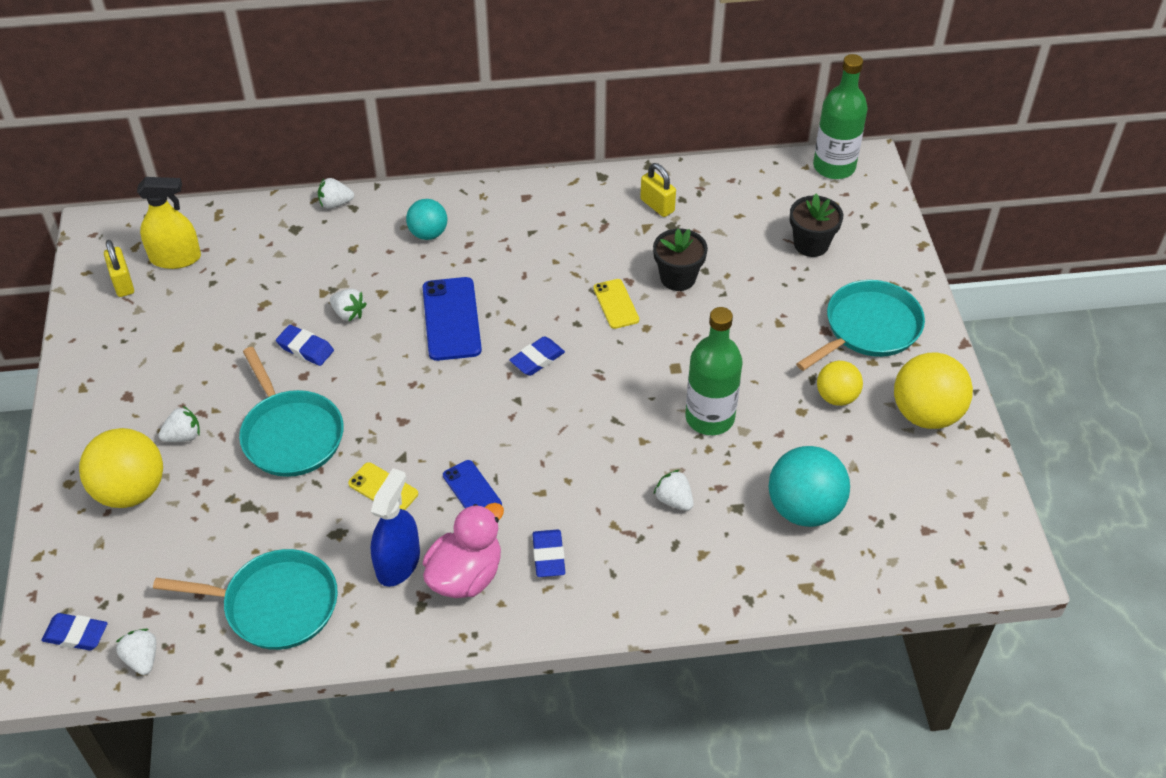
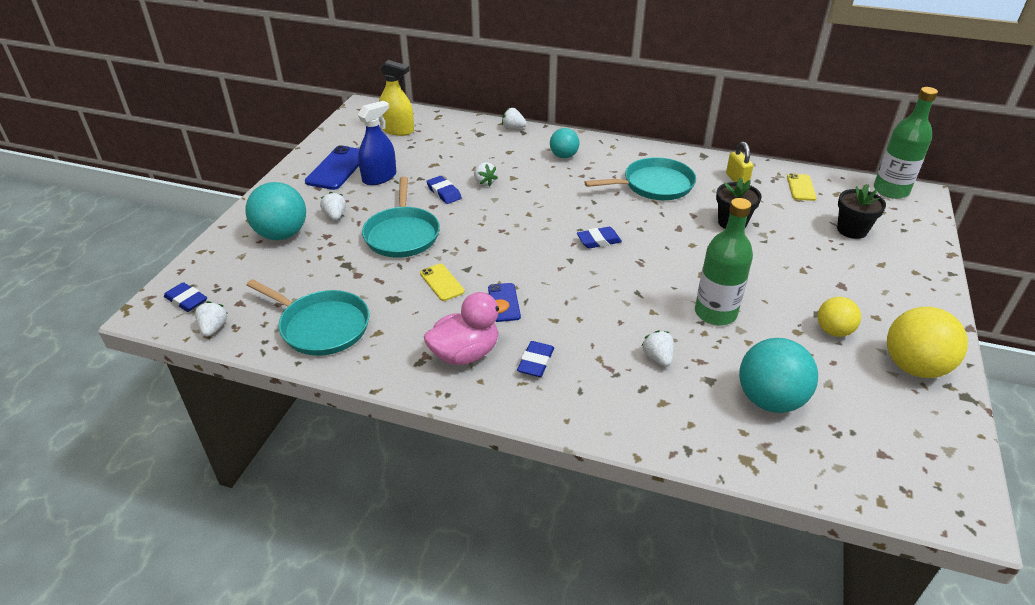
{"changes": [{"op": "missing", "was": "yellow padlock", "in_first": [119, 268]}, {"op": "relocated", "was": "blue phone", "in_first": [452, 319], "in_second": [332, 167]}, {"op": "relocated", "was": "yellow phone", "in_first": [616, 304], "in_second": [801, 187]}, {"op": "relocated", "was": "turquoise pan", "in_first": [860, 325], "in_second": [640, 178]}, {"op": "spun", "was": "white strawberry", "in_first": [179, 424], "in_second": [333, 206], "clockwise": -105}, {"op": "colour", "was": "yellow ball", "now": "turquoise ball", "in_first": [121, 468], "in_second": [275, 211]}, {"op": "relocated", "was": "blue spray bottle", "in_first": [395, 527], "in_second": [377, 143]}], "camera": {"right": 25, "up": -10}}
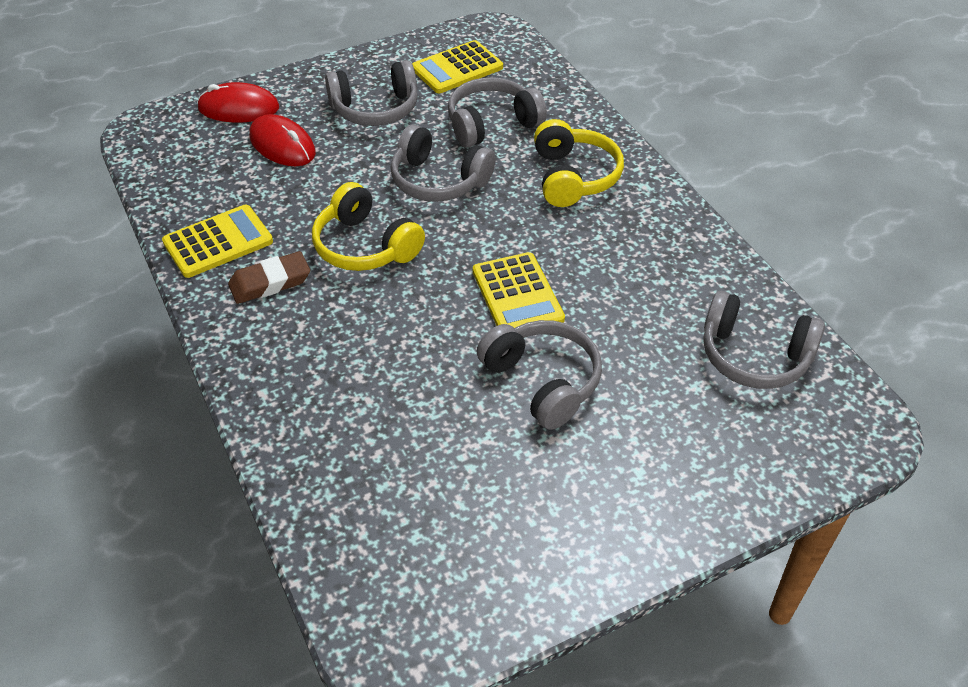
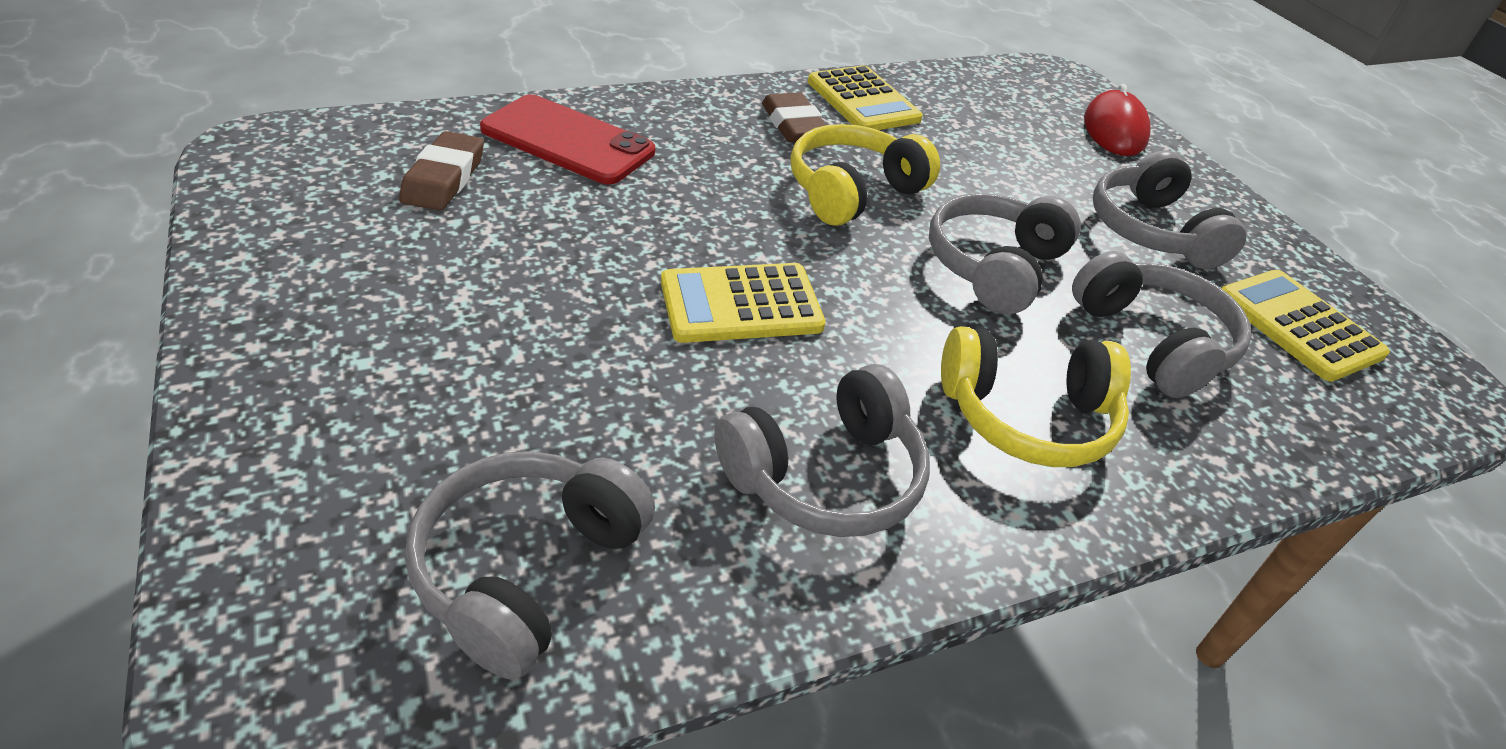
{"changes": [{"op": "missing", "was": "red mouse", "in_first": [283, 140]}, {"op": "relocated", "was": "grey headphones", "in_first": [539, 375], "in_second": [822, 450]}, {"op": "appeared", "now": "red phone", "in_second": [567, 139]}, {"op": "appeared", "now": "brown eraser", "in_second": [441, 171]}], "camera": {"right": 90, "up": -5}}
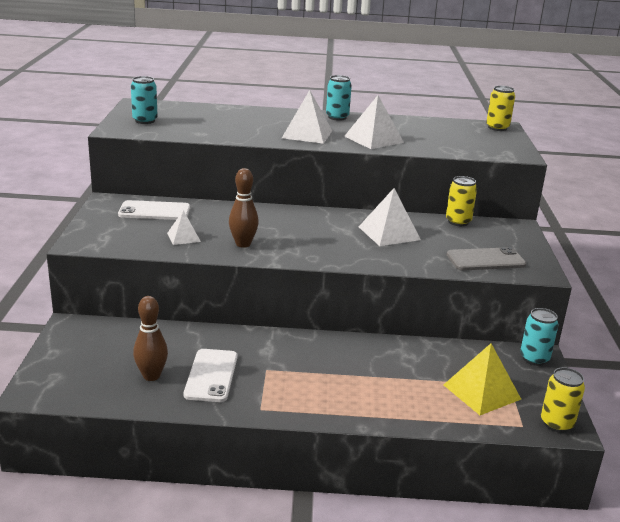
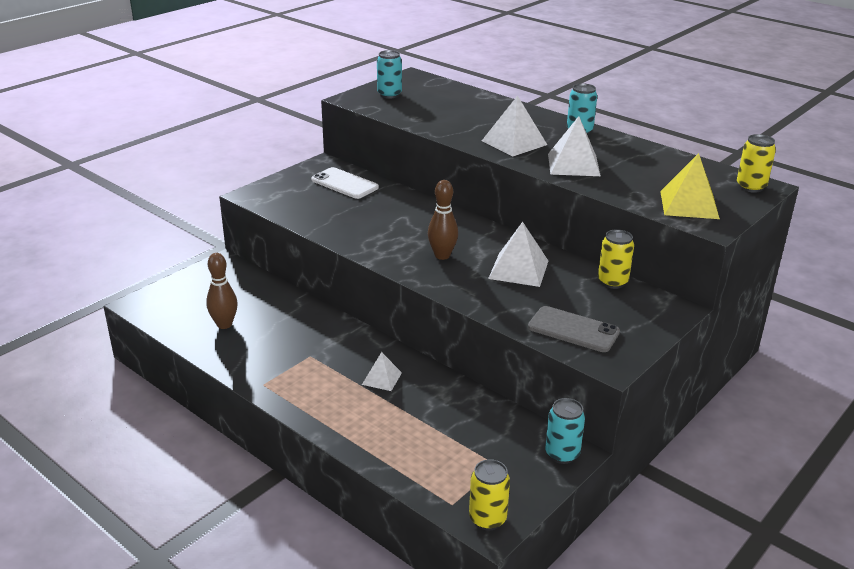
{"changes": [{"op": "relocated", "was": "brown bowling pin", "in_first": [244, 208], "in_second": [443, 220]}, {"op": "relocated", "was": "white pyramid", "in_first": [184, 227], "in_second": [382, 371]}, {"op": "relocated", "was": "yellow pyramid", "in_first": [482, 379], "in_second": [690, 186]}, {"op": "missing", "was": "white phone", "in_first": [211, 375]}], "camera": {"right": 40, "up": 5}}
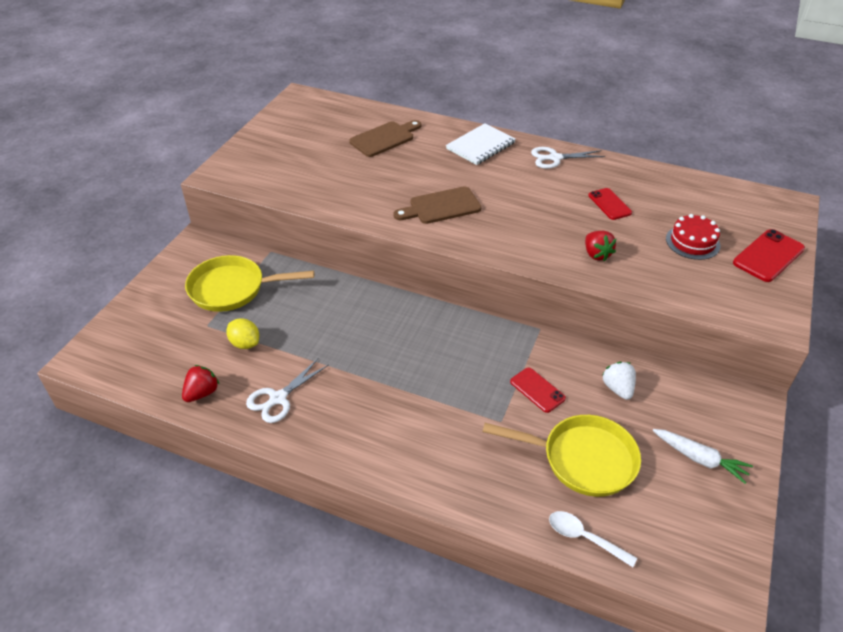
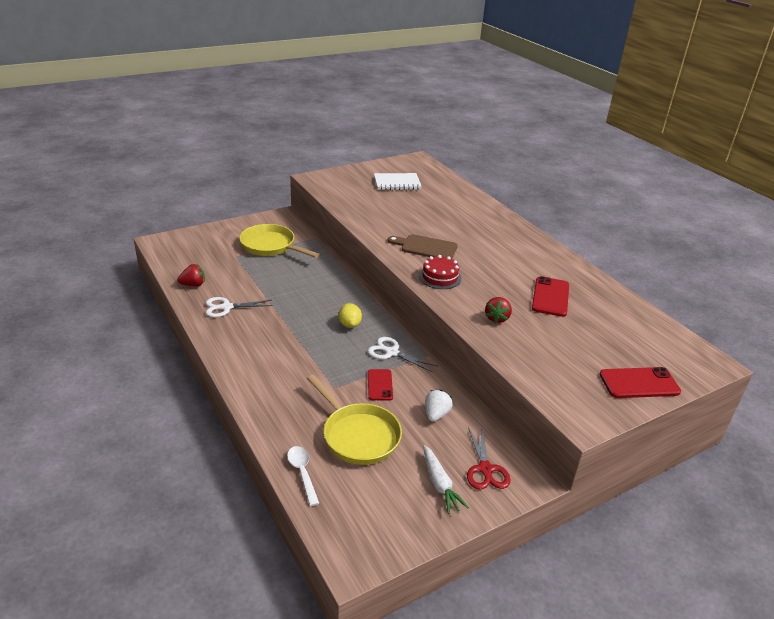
{"changes": [{"op": "missing", "was": "brown cutting board", "in_first": [385, 138]}, {"op": "relocated", "was": "white notebook", "in_first": [481, 144], "in_second": [398, 181]}, {"op": "relocated", "was": "white scissors", "in_first": [568, 158], "in_second": [402, 354]}, {"op": "size", "was": "red phone", "in_first": [610, 204], "in_second": [550, 296], "ratio": 1.52}, {"op": "relocated", "was": "red cake", "in_first": [693, 237], "in_second": [440, 272]}, {"op": "relocated", "was": "yellow lemon", "in_first": [242, 333], "in_second": [350, 315]}, {"op": "appeared", "now": "red scissors", "in_second": [489, 458]}], "camera": {"right": 35, "up": -10}}
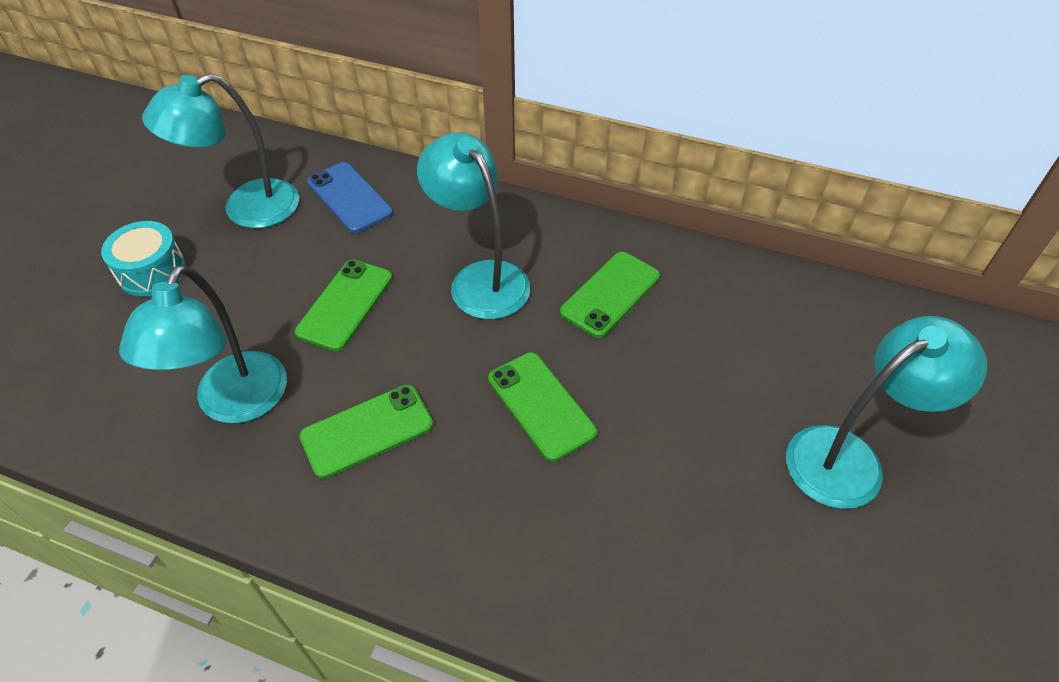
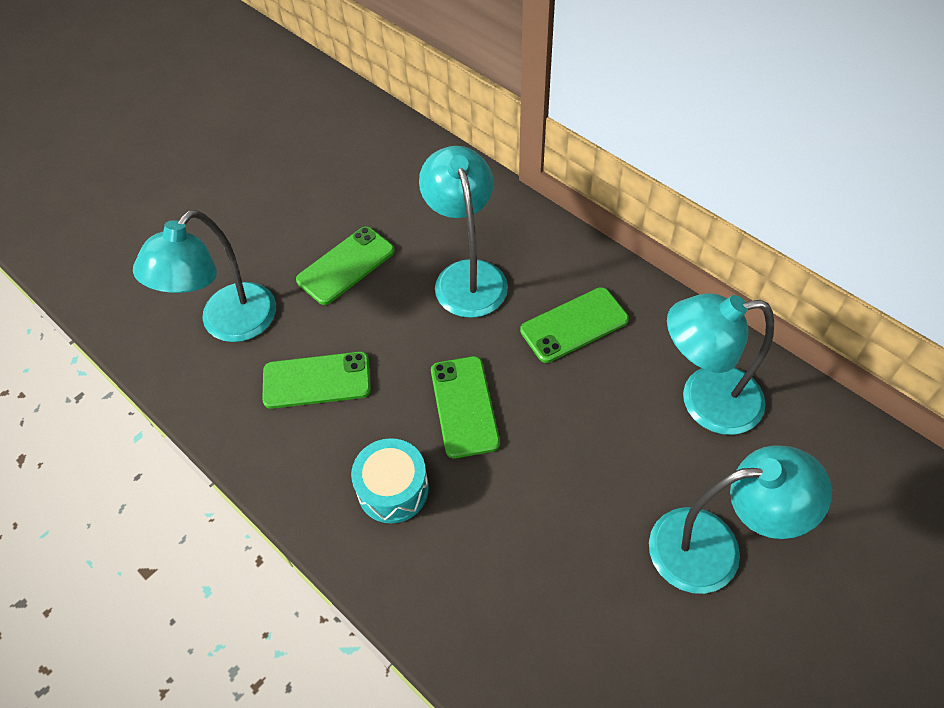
{"changes": [{"op": "relocated", "was": "turquoise lamp", "in_first": [220, 150], "in_second": [720, 364]}, {"op": "missing", "was": "blue phone", "in_first": [350, 197]}, {"op": "relocated", "was": "turquoise drum", "in_first": [143, 259], "in_second": [390, 480]}], "camera": {"right": 25, "up": 5}}
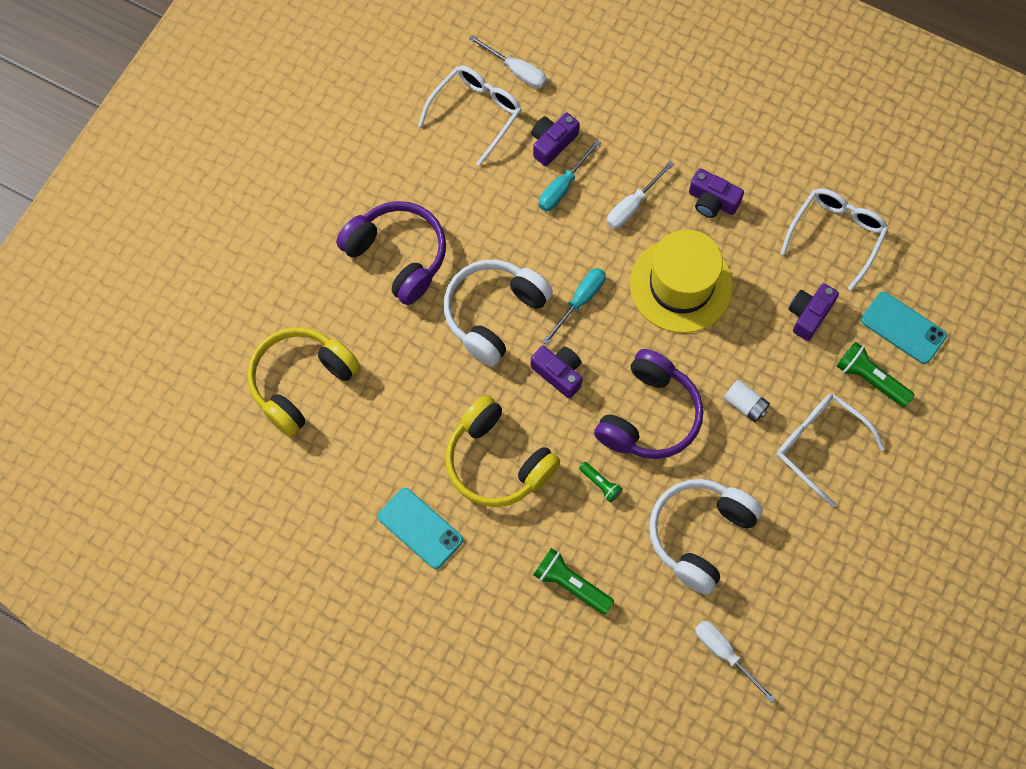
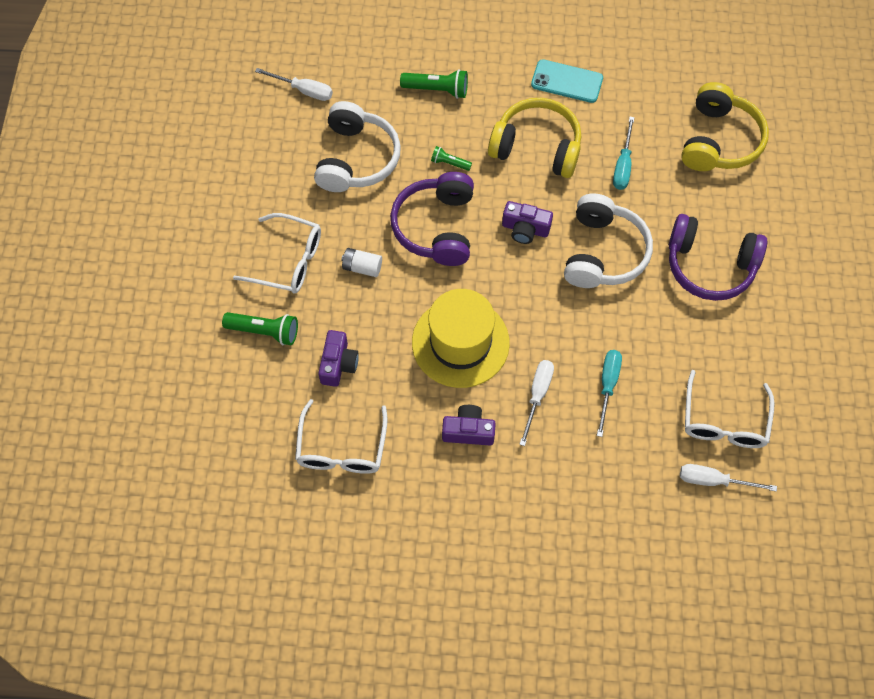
{"changes": [{"op": "missing", "was": "purple camera", "in_first": [555, 139]}, {"op": "relocated", "was": "turquoise screwdriver", "in_first": [574, 306], "in_second": [624, 153]}, {"op": "missing", "was": "turquoise phone", "in_first": [904, 328]}], "camera": {"right": 155, "up": -5}}
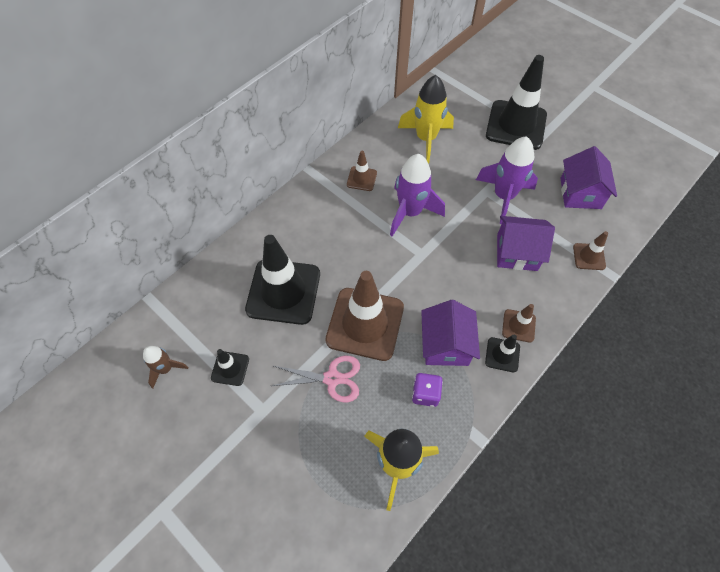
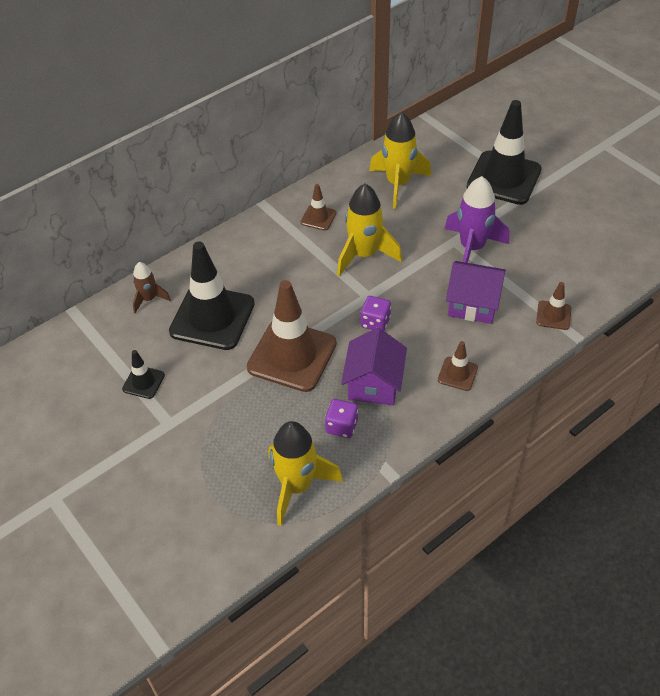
{"changes": [{"op": "missing", "was": "purple house", "in_first": [588, 177]}, {"op": "colour", "was": "purple rocket", "now": "yellow rocket", "in_first": [417, 195], "in_second": [369, 230]}, {"op": "missing", "was": "black traffic cone", "in_first": [502, 353]}, {"op": "relocated", "was": "brown rocket", "in_first": [165, 367], "in_second": [152, 287]}, {"op": "missing", "was": "pink scissors", "in_first": [316, 379]}, {"op": "appeared", "now": "purple dice", "in_second": [375, 313]}], "camera": {"right": 10, "up": -10}}
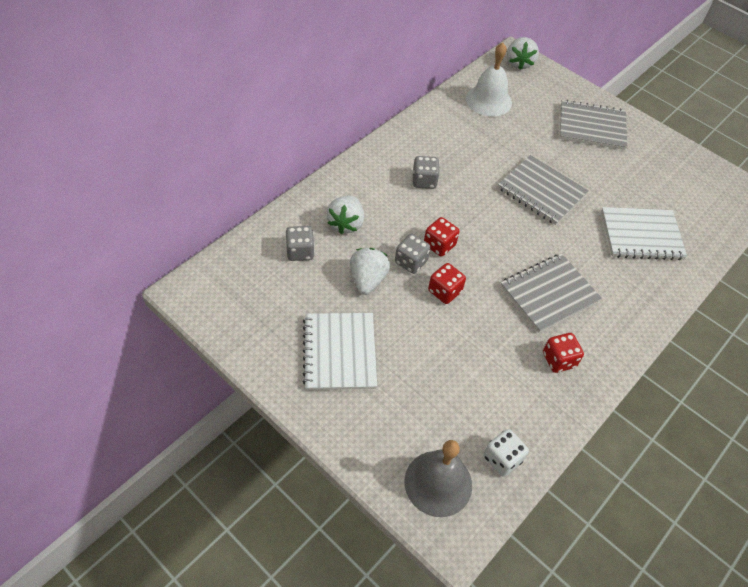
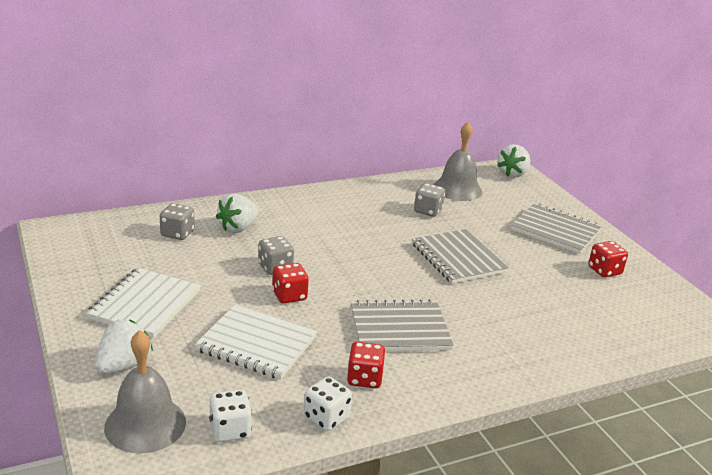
{"changes": [{"op": "colour", "was": "white bell", "now": "grey bell", "in_first": [489, 79], "in_second": [458, 161]}, {"op": "relocated", "was": "grey dice", "in_first": [426, 172], "in_second": [429, 200]}, {"op": "relocated", "was": "white notebook", "in_first": [644, 233], "in_second": [256, 342]}, {"op": "relocated", "was": "red dice", "in_first": [441, 237], "in_second": [608, 259]}, {"op": "relocated", "was": "white strawberry", "in_first": [370, 271], "in_second": [124, 347]}, {"op": "appeared", "now": "white dice", "in_second": [328, 403]}], "camera": {"right": 25, "up": -25}}
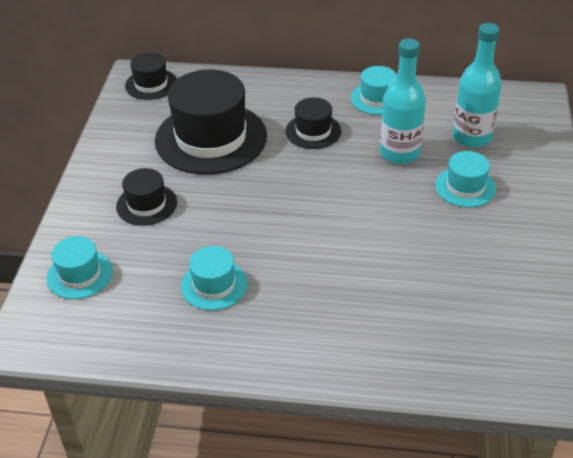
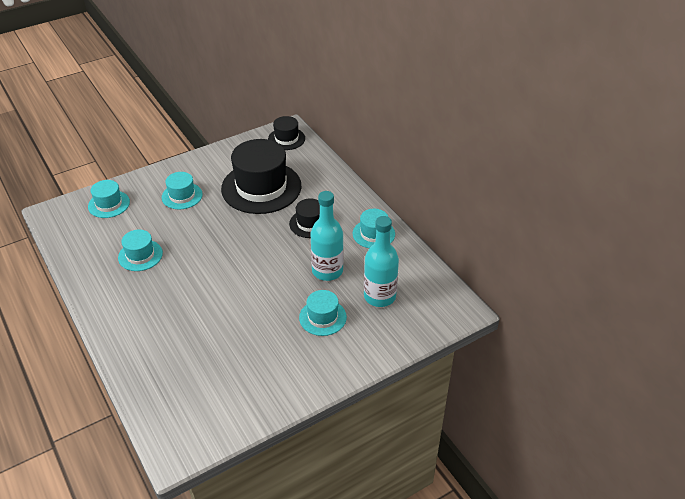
{"changes": [{"op": "colour", "was": "black hat", "now": "turquoise hat", "in_first": [146, 197], "in_second": [182, 190]}], "camera": {"right": 50, "up": 0}}
